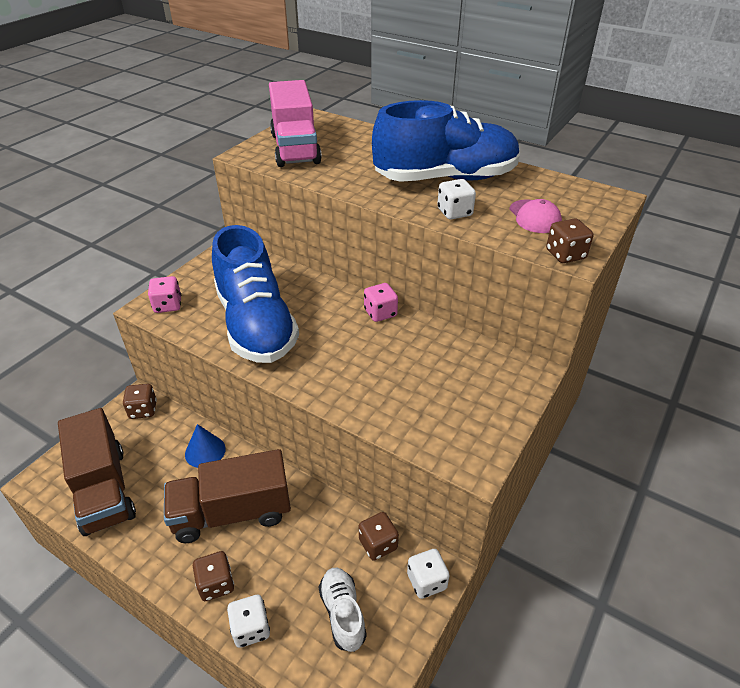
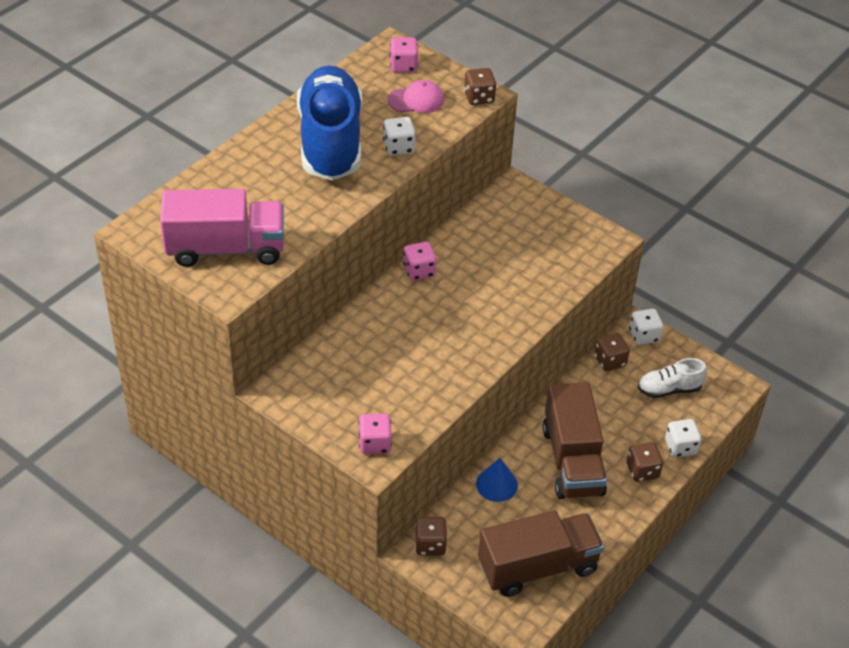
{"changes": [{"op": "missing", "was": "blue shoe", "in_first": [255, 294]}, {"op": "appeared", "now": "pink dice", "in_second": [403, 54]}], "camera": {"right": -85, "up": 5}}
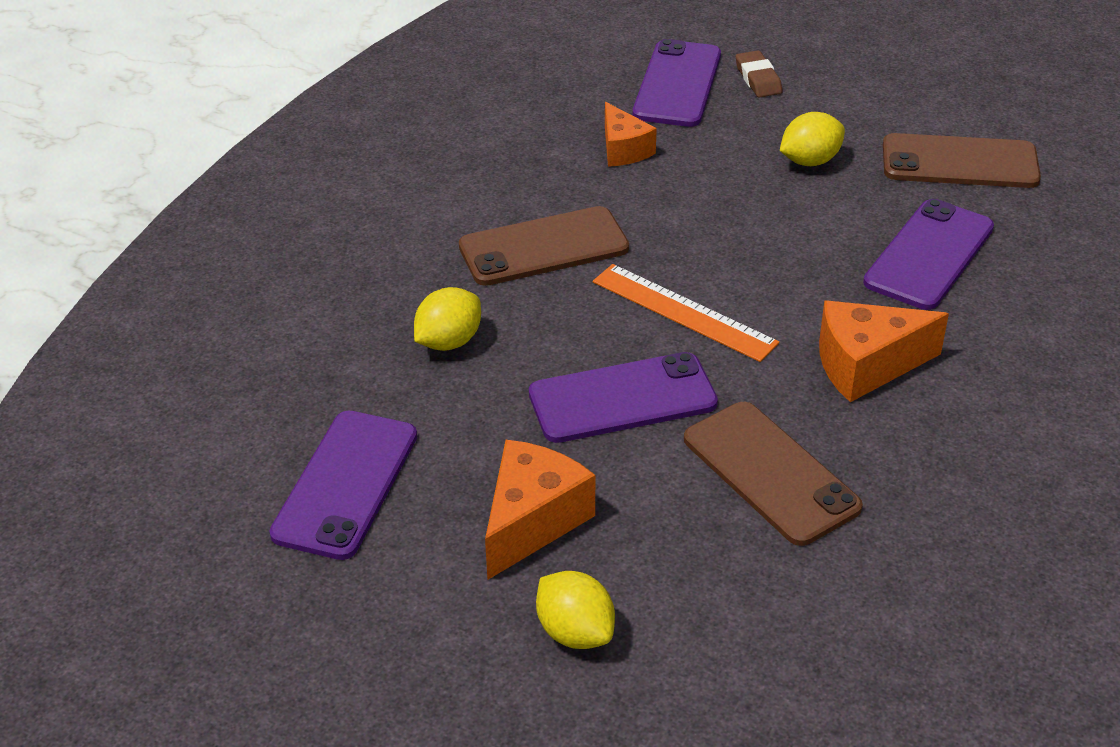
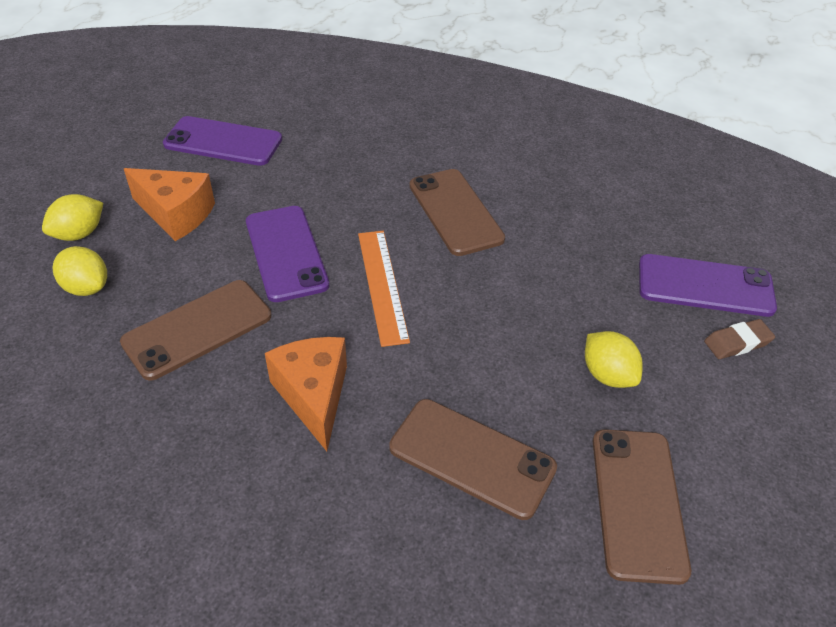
{"changes": [{"op": "missing", "was": "orange cheese", "in_first": [631, 134]}, {"op": "colour", "was": "purple phone", "now": "brown phone", "in_first": [928, 254], "in_second": [473, 459]}, {"op": "spun", "was": "orange ruler", "in_first": [686, 313], "in_second": [384, 289], "clockwise": -45}, {"op": "relocated", "was": "yellow lemon", "in_first": [447, 319], "in_second": [79, 271]}], "camera": {"right": 85, "up": 5}}
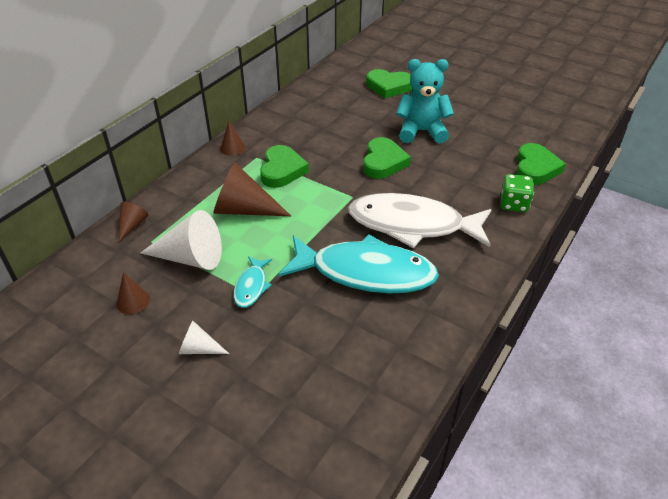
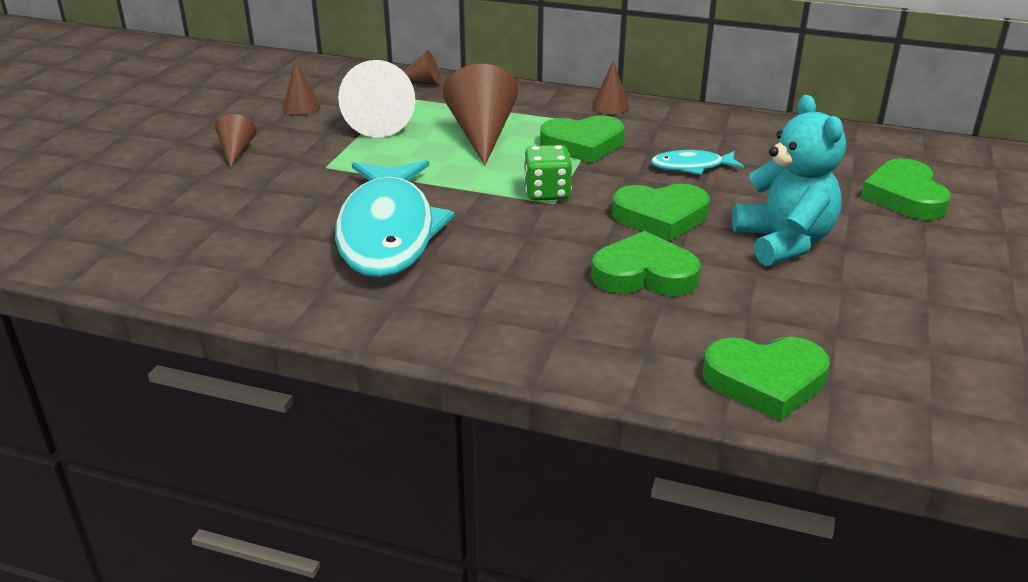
{"changes": [{"op": "relocated", "was": "green dice", "in_first": [517, 193], "in_second": [548, 173]}, {"op": "missing", "was": "white fish", "in_first": [420, 220]}, {"op": "relocated", "was": "turquoise fish", "in_first": [252, 282], "in_second": [697, 162]}, {"op": "colour", "was": "white cone", "now": "brown cone", "in_first": [204, 337], "in_second": [235, 141]}, {"op": "appeared", "now": "green heart", "in_second": [646, 263]}], "camera": {"right": 75, "up": -10}}
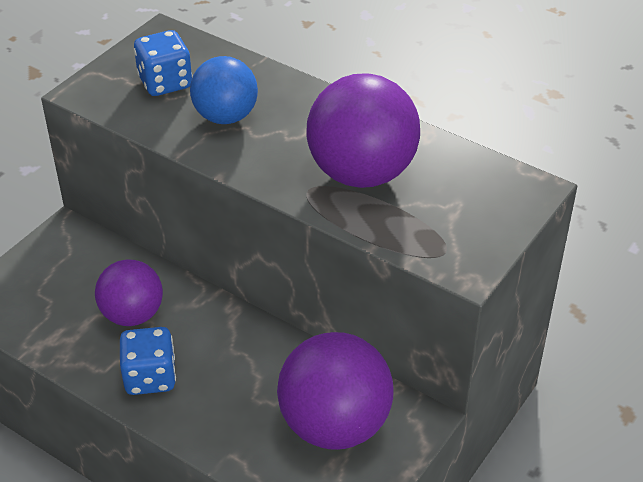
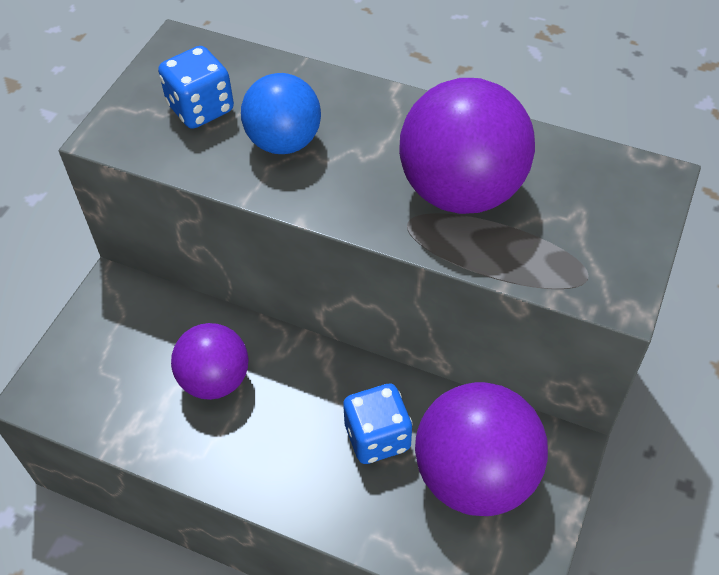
{"changes": [{"op": "relocated", "was": "blue dice", "in_first": [148, 361], "in_second": [377, 424]}], "camera": {"right": -10, "up": 10}}
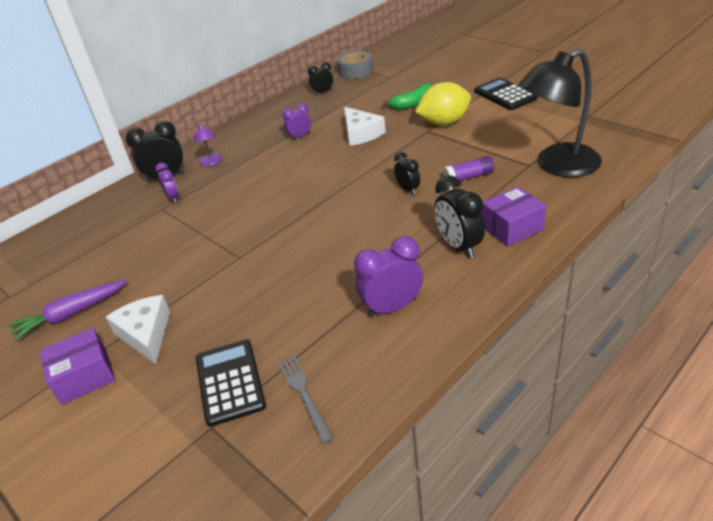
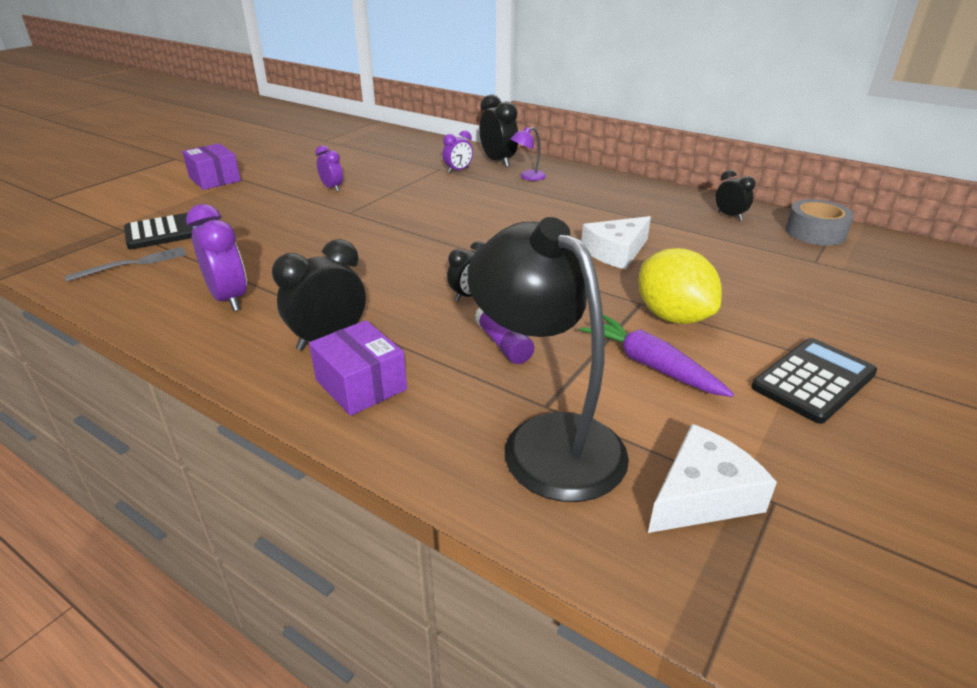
{"changes": [{"op": "missing", "was": "green banana", "in_first": [407, 96]}, {"op": "relocated", "was": "purple clock", "in_first": [296, 122], "in_second": [329, 168]}, {"op": "relocated", "was": "purple carrot", "in_first": [67, 311], "in_second": [656, 356]}, {"op": "relocated", "was": "white cheese", "in_first": [138, 329], "in_second": [712, 478]}], "camera": {"right": 75, "up": -5}}
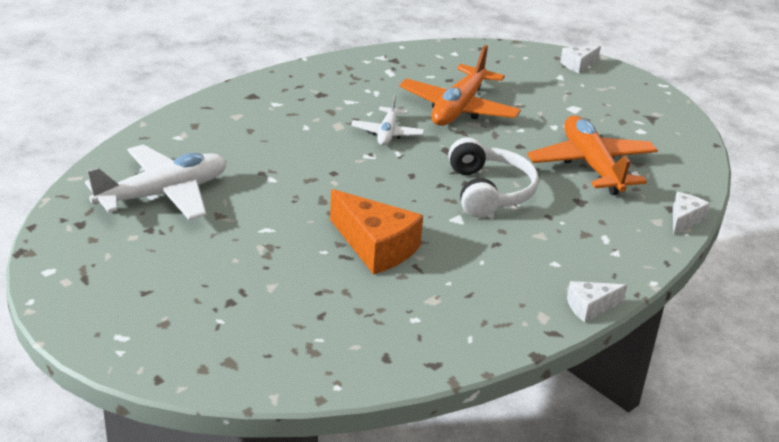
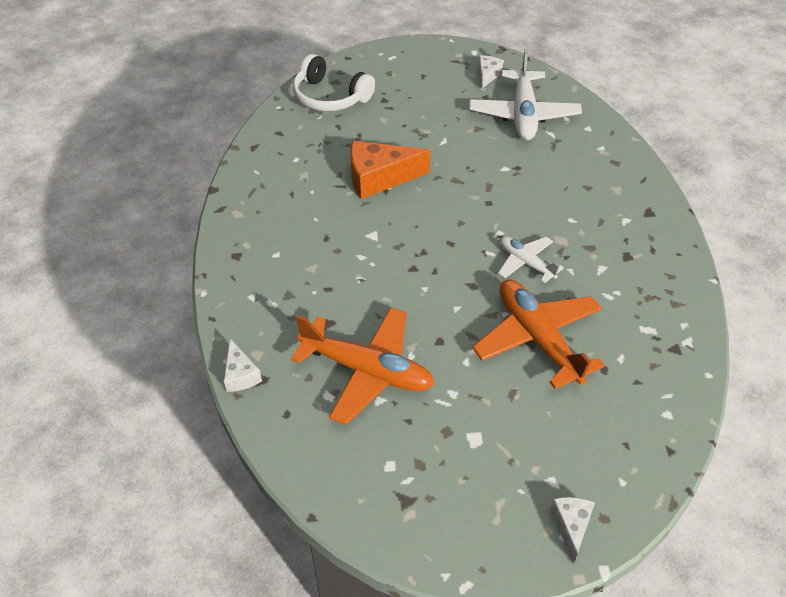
{"changes": [{"op": "relocated", "was": "white headphones", "in_first": [493, 177], "in_second": [334, 82]}, {"op": "relocated", "was": "white cheese", "in_first": [597, 301], "in_second": [491, 72]}], "camera": {"right": 130, "up": 15}}
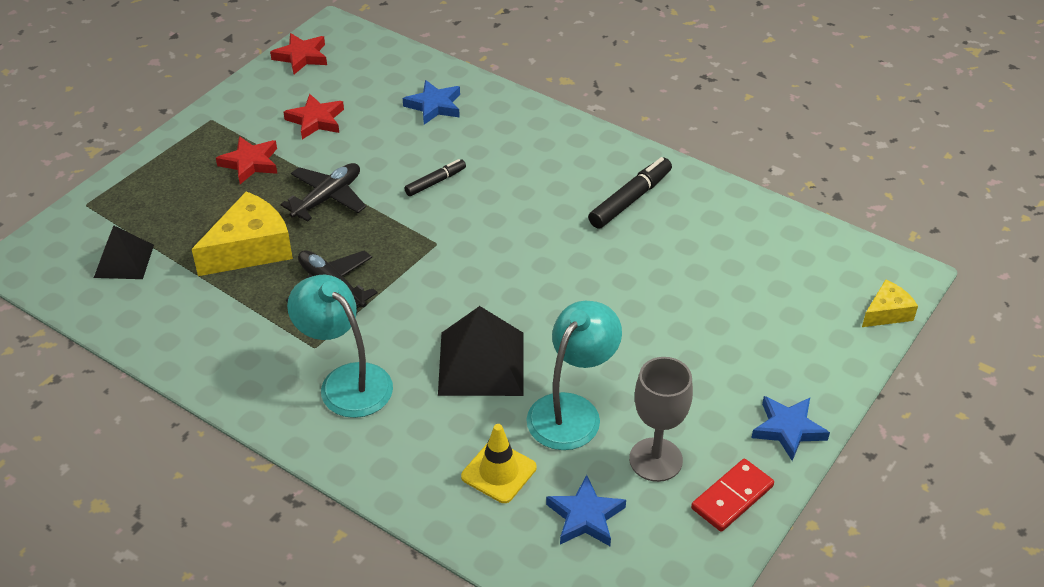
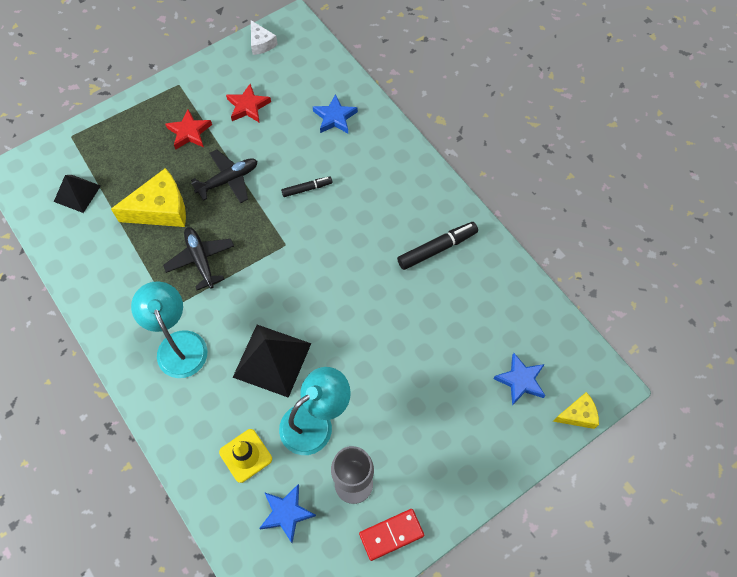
{"changes": [{"op": "exchanged", "was": "red star", "now": "white cheese", "in_first": [298, 53], "in_second": [264, 37]}, {"op": "relocated", "was": "blue star", "in_first": [791, 428], "in_second": [519, 379]}], "camera": {"right": 20, "up": 20}}
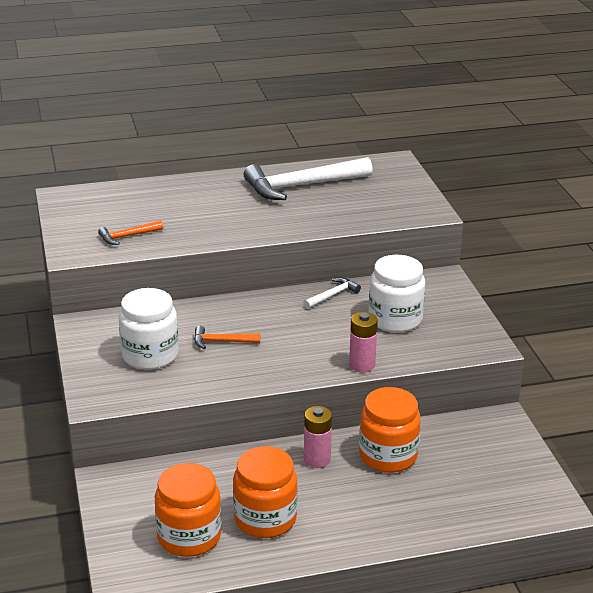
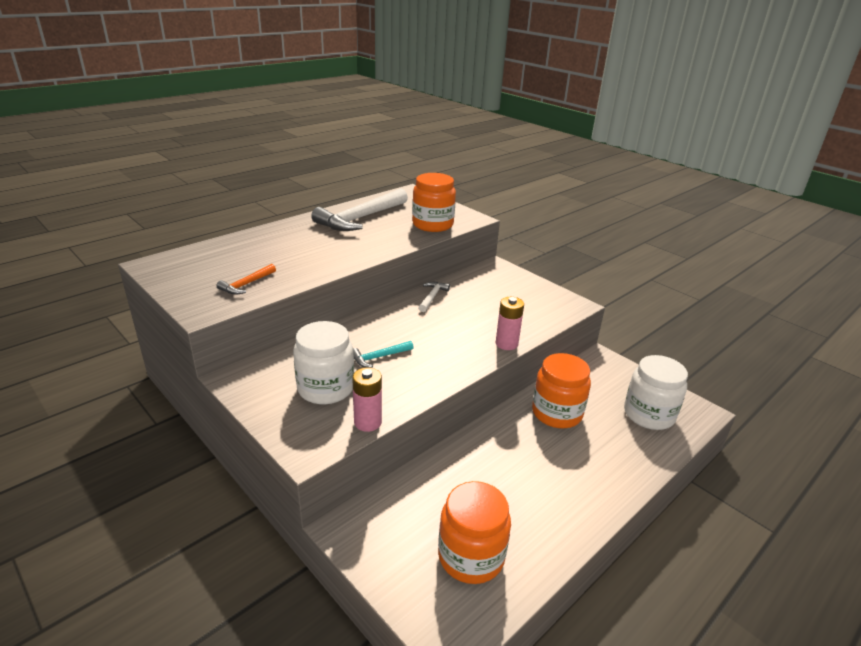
{"changes": [{"op": "relocated", "was": "white jar", "in_first": [397, 294], "in_second": [656, 392]}, {"op": "colour", "was": "orange hammer", "now": "turquoise hammer", "in_first": [227, 337], "in_second": [383, 354]}, {"op": "relocated", "was": "pink battery", "in_first": [318, 437], "in_second": [367, 399]}, {"op": "relocated", "was": "orange jar", "in_first": [265, 492], "in_second": [434, 202]}], "camera": {"right": -30, "up": 0}}
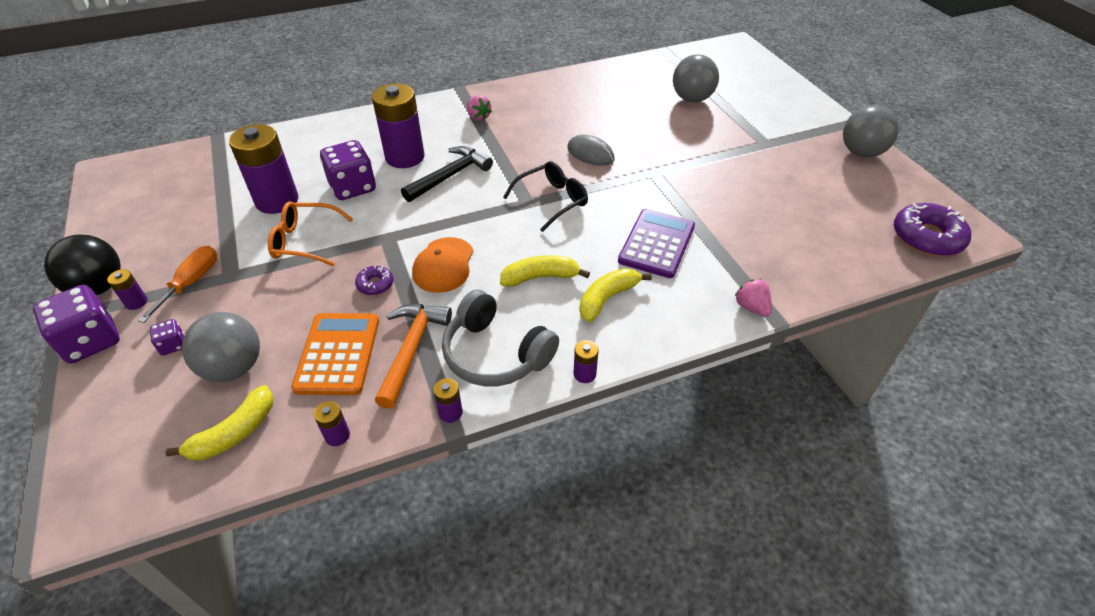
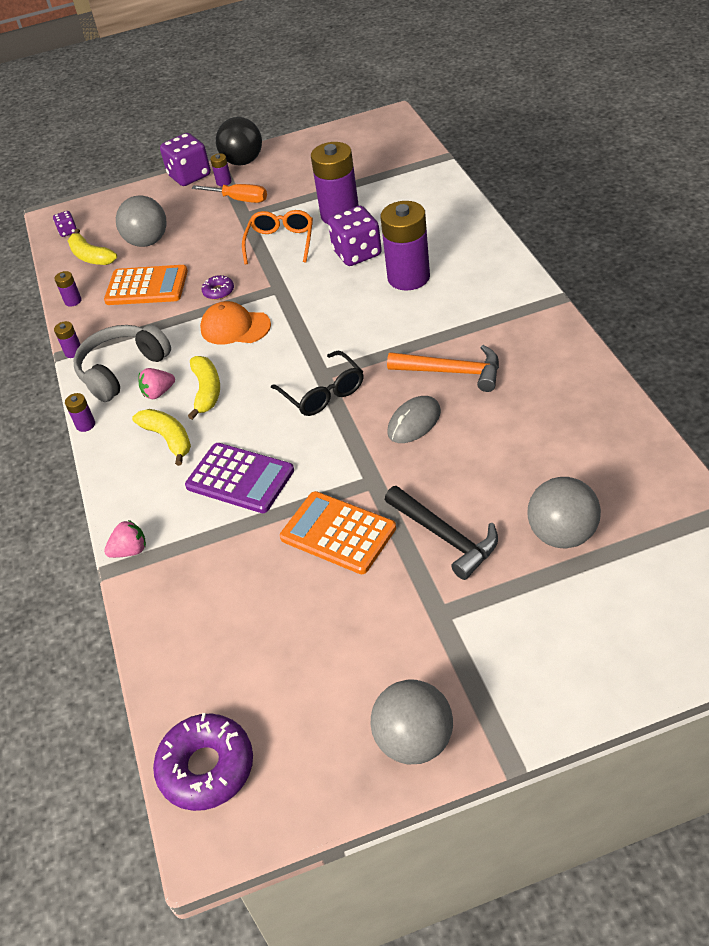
{"changes": [{"op": "relocated", "was": "pink strawberry", "in_first": [479, 108], "in_second": [157, 383]}, {"op": "relocated", "was": "black hammer", "in_first": [447, 174], "in_second": [441, 533]}, {"op": "relocated", "was": "orange hammer", "in_first": [413, 356], "in_second": [443, 368]}, {"op": "relocated", "was": "purple dice", "in_first": [167, 337], "in_second": [65, 224]}, {"op": "appeared", "now": "orange calculator", "in_second": [338, 532]}], "camera": {"right": 100, "up": 0}}
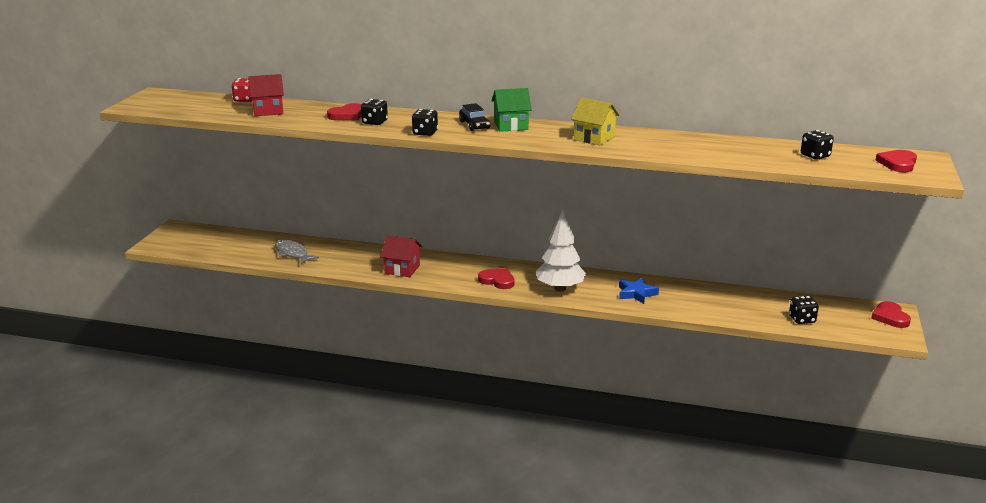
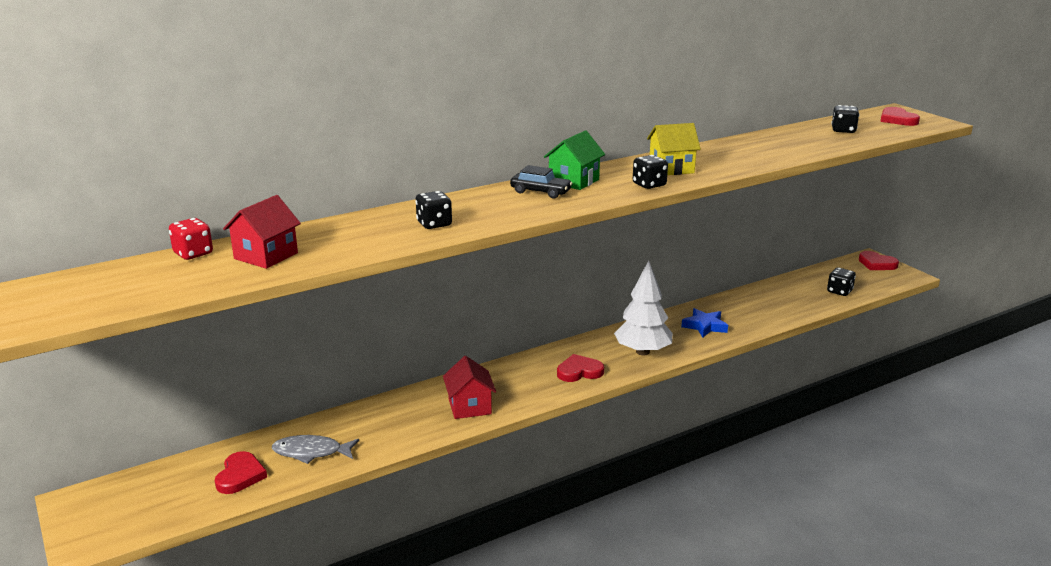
{"changes": [{"op": "relocated", "was": "red heart", "in_first": [344, 111], "in_second": [241, 472]}, {"op": "relocated", "was": "black dice", "in_first": [425, 122], "in_second": [650, 172]}, {"op": "spun", "was": "red house", "in_first": [401, 256], "in_second": [469, 387], "clockwise": -75}], "camera": {"right": -45, "up": 0}}
